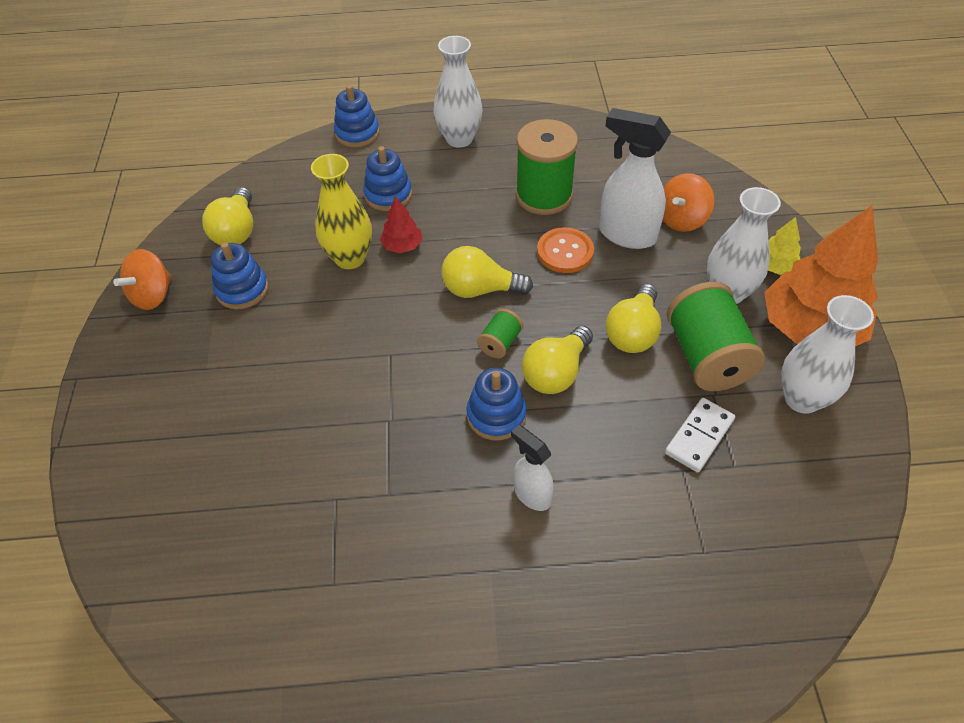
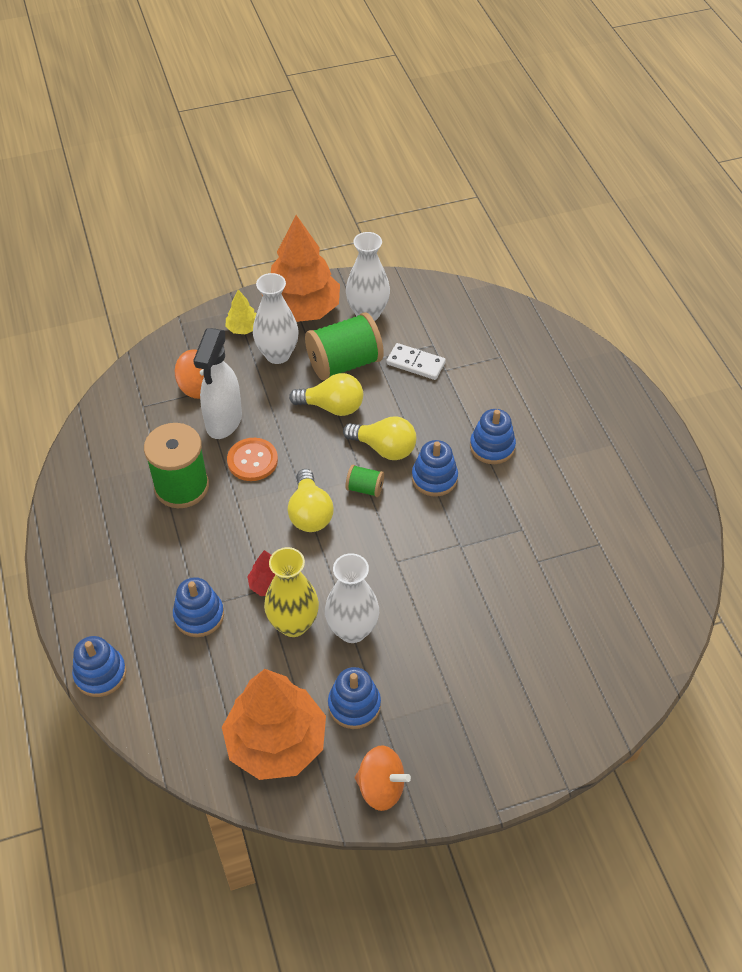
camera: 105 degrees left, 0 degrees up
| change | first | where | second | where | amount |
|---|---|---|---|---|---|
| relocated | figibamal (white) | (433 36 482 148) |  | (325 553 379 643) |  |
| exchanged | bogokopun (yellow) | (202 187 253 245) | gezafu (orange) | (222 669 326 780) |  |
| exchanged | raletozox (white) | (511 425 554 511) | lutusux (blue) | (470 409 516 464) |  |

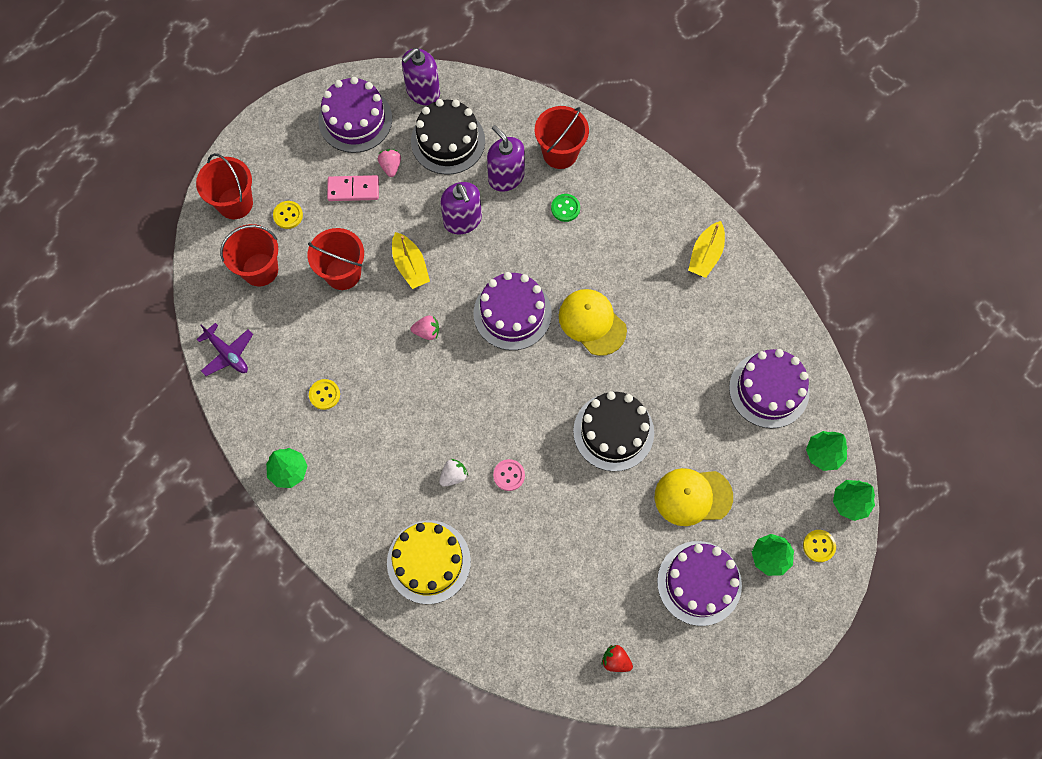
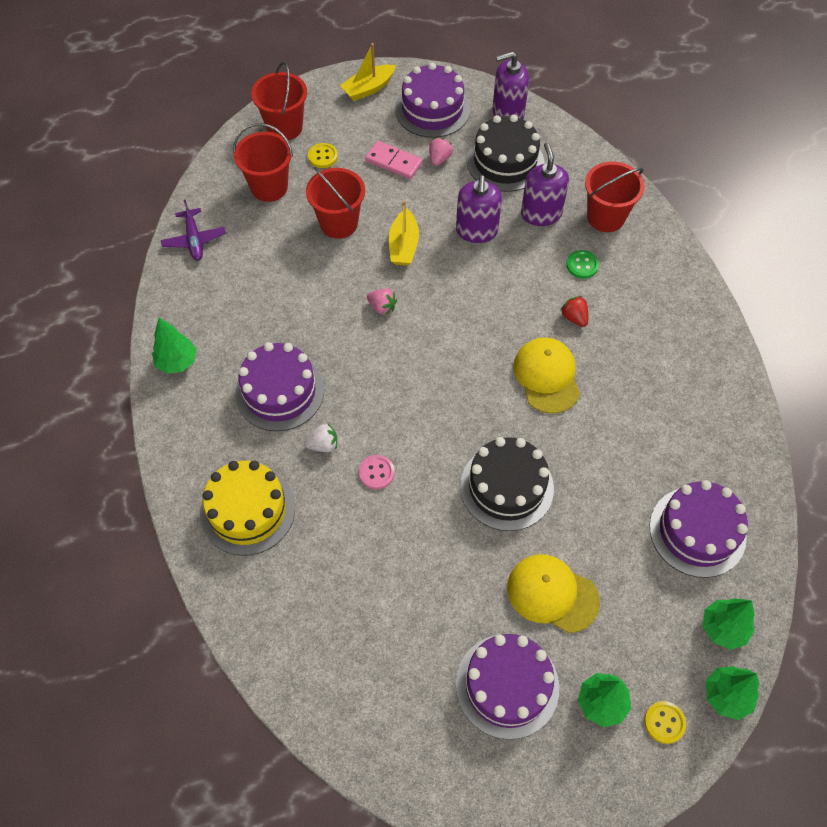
camera: 30 degrees right, 10 degrees down
| change | first | where | second | where | amount |
|---|---|---|---|---|---|
| relocated | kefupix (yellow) | (688 221 725 278) |  | (340 43 396 101) |  |
| relocated | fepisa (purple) | (474 272 552 350) |  | (235 342 324 431) |  |
| missing | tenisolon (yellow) | (309 379 340 410) |  |  |  |
| relocated | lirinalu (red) | (602 645 633 672) |  | (560 296 588 327) |  |

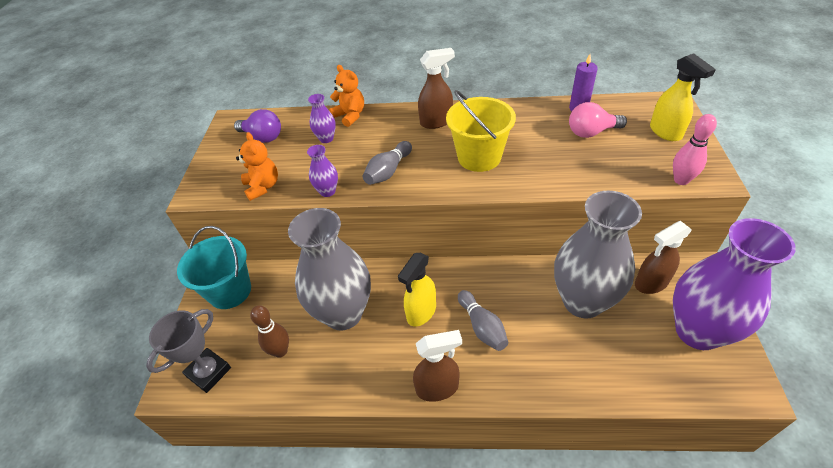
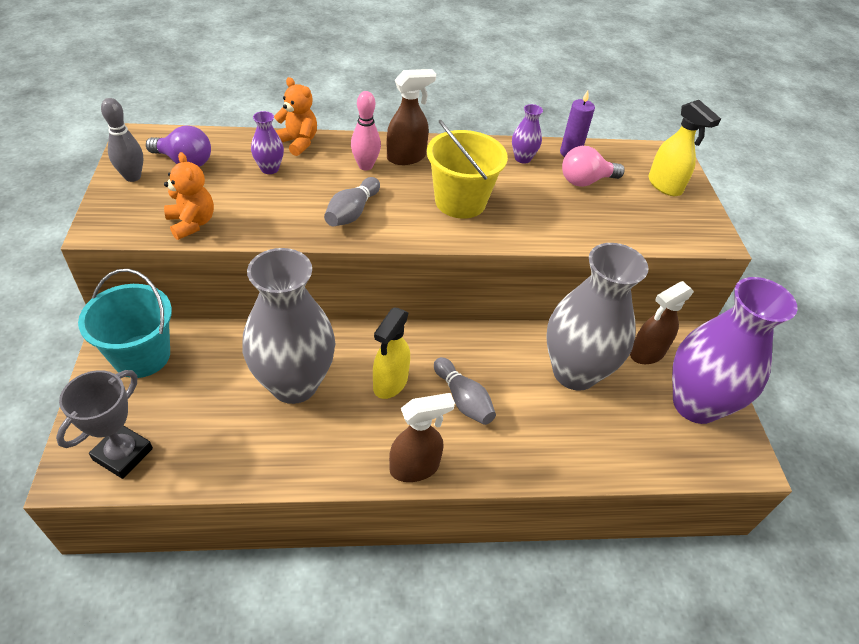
camera: 15 degrees left, 0 degrees up
| change | first | where | second | where | amount |
|---|---|---|---|---|---|
| relocated | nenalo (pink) | (673 114 717 185) |  | (351 91 381 170) |  |
| relocated | figibamal (purple) | (307 145 338 197) |  | (512 104 543 164) |  |
| missing | nenalo (brown) | (250 305 289 358) |  |  |  |
| appeared |  |  | nenalo (grey) | (101 98 143 182) |  |

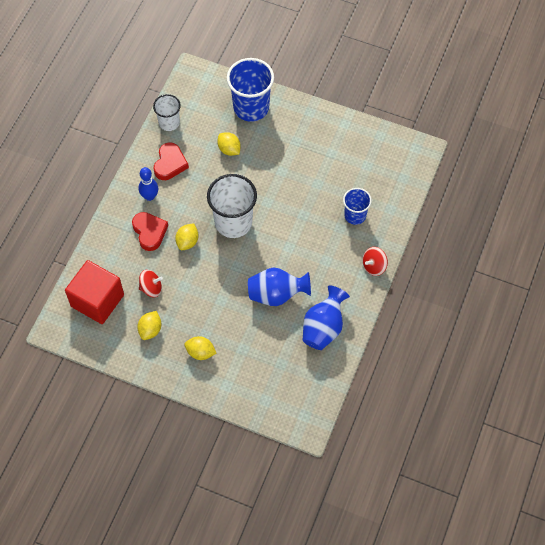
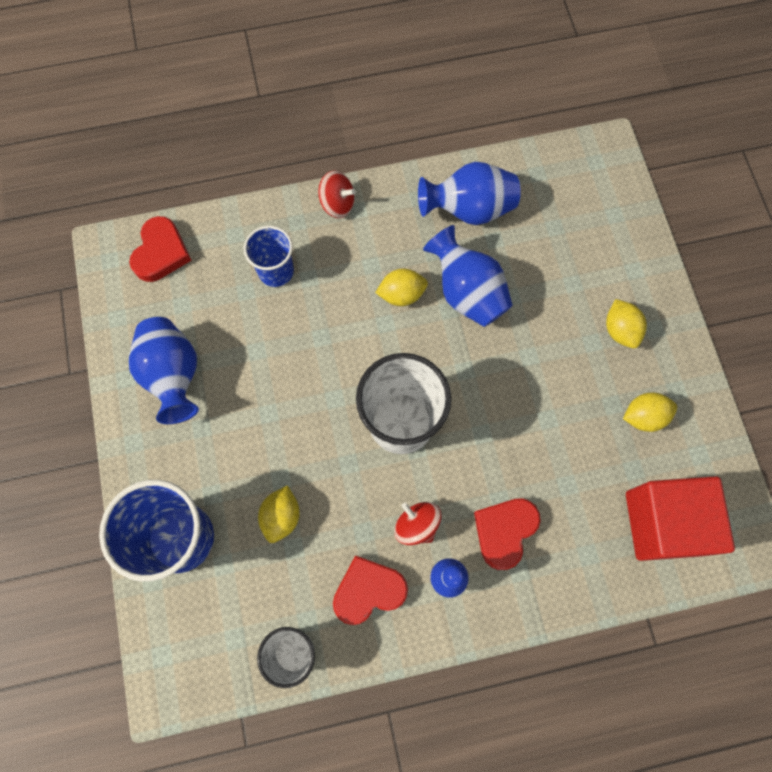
camera: 125 degrees left, 10 degrees up
| change | first | where | second | where | amount |
|---|---|---|---|---|---|
| relocated | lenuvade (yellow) | (175 223 198 250) |  | (375 269 428 306) |  |
| relocated | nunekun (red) | (139 270 163 297) |  | (394 502 441 545) |  |
| appeared |  |  | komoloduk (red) | (129 216 192 282) |  |
| appeared |  |  | figibamal (blue) | (129 317 199 424) |  |

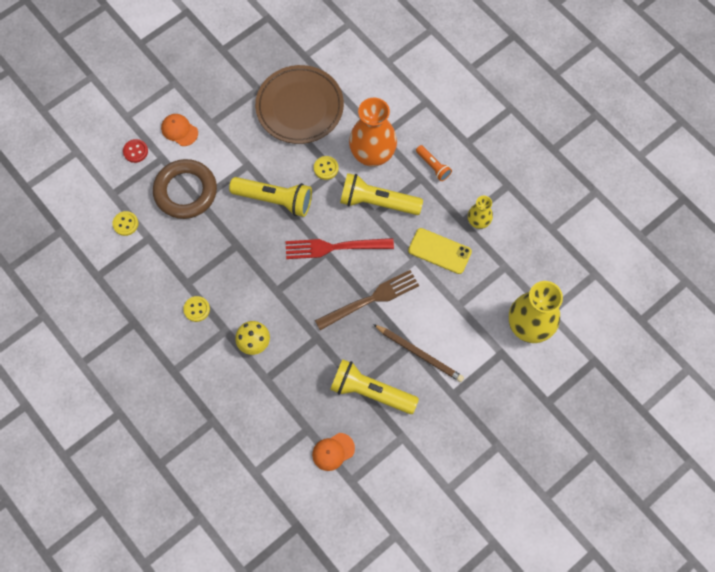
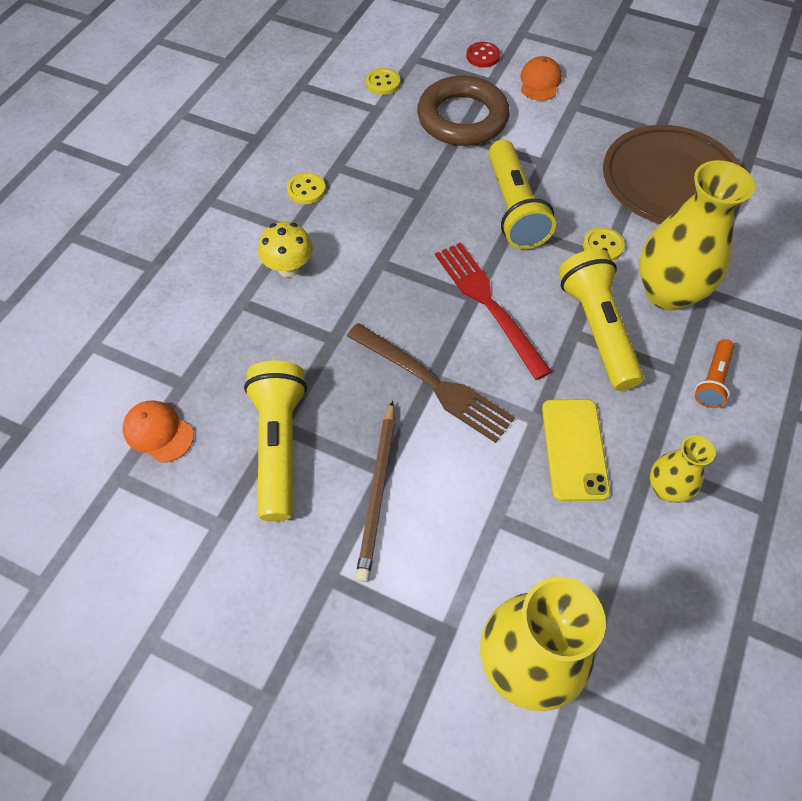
camera: 65 degrees right, 10 degrees down
| change | first | where | second | where | amount |
|---|---|---|---|---|---|
| colour | figibamal (orange) | (349 98 397 167) | figibamal (yellow) | (639 160 755 311) |  |

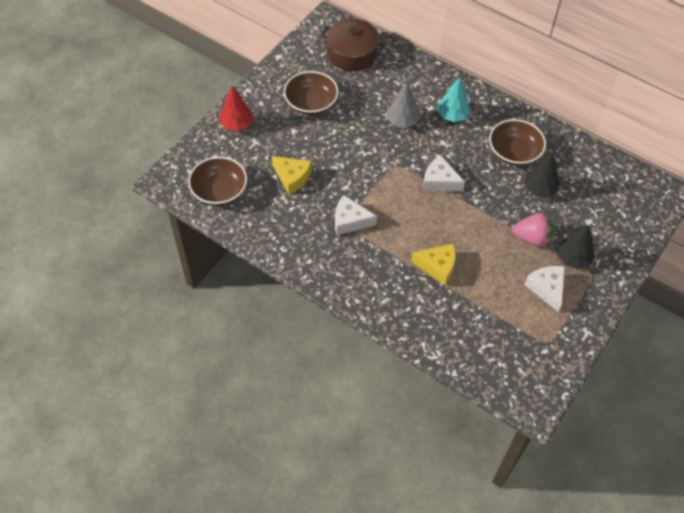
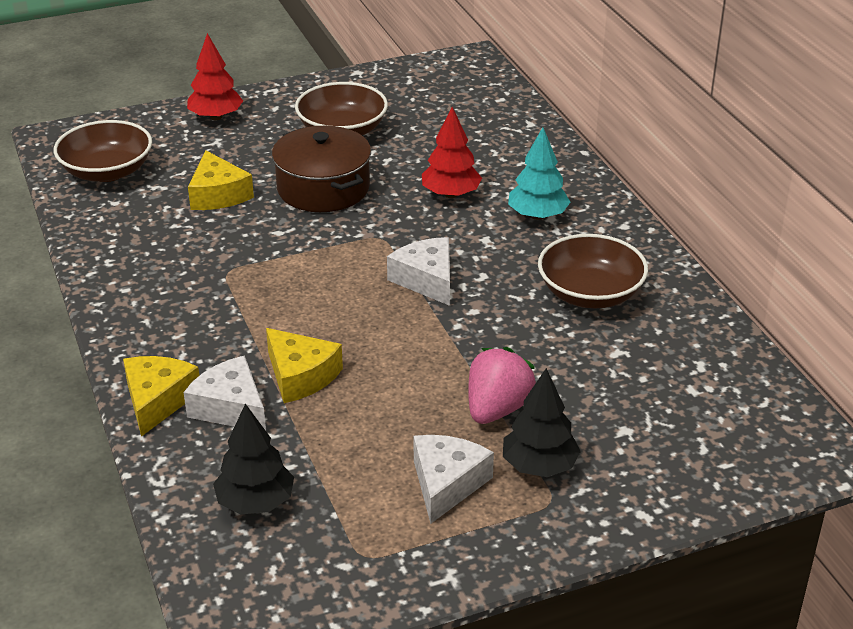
camera: 35 degrees right, 20 degrees down
| change | first | where | second | where | amount |
|---|---|---|---|---|---|
| relocated | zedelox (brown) | (321 18 385 71) |  | (272 126 371 212) |  |
| colour | gezafu (grey) | (387 83 420 128) | gezafu (red) | (422 107 482 198) |  |
| relocated | gezafu (black) | (524 153 559 197) |  | (213 404 294 515) |  |
| relocated | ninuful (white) | (335 195 377 235) |  | (183 356 266 431) |  |
| spun | lirinalu (pink) | (512 213 554 247) |  | (468 347 536 424) | 105 degrees counterclockwise |
| appeared |  |  | ninuful (yellow) | (123 356 199 437) |  |

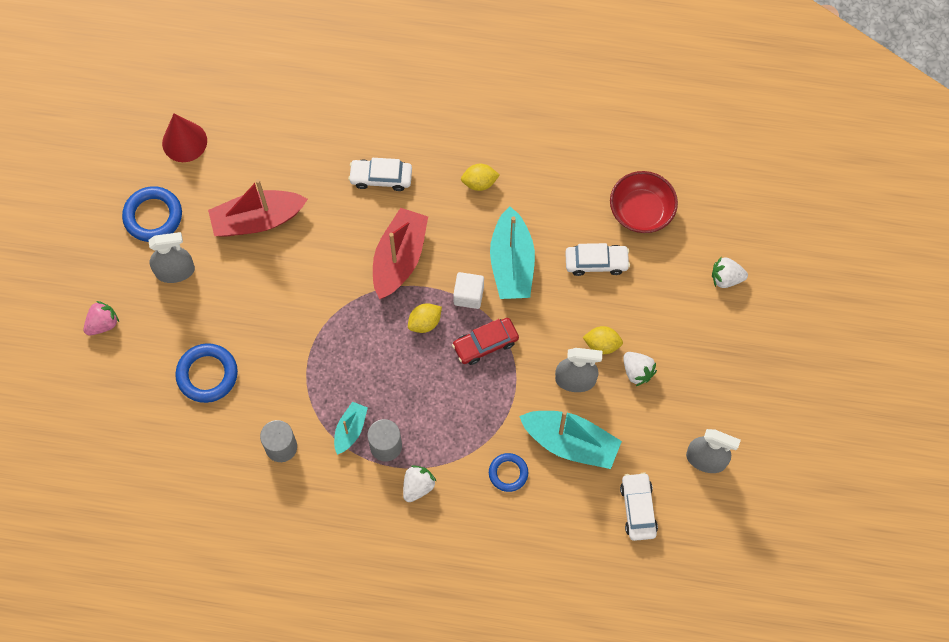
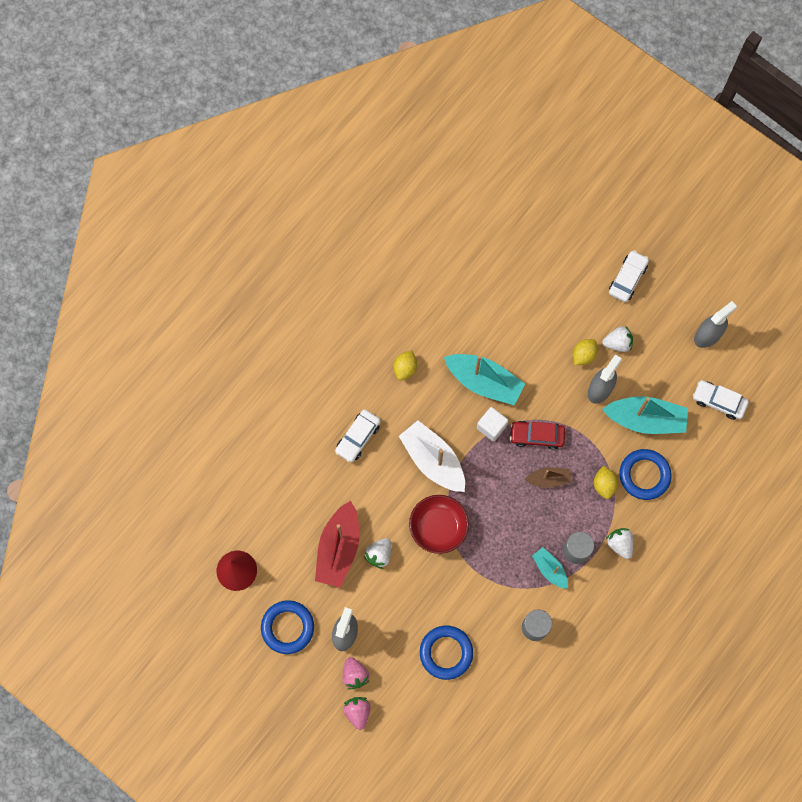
camera: 60 degrees left, 5 degrees up
| change | first | where | second | where | amount |
|---|---|---|---|---|---|
| relocated | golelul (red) | (610 171 678 233) |  | (409 495 469 554) |  |
| colour | kefupix (red) | (373 208 428 299) | kefupix (white) | (399 420 465 492) |  |
| relocated | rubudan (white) | (565 243 630 276) |  | (609 250 649 302) |  |
| relocated | lirinalu (white) | (712 257 748 288) |  | (364 538 391 569) |  |
| relocated | lenuvade (yellow) | (408 303 442 333) |  | (594 465 618 499) |  |
| spun | rubudan (red) | (452 318 519 365) |  | (510 421 565 450) | 90 degrees clockwise |
| spun | kefupix (turquoise) | (519 411 622 469) |  | (602 396 688 434) | 45 degrees clockwise |
| size | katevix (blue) | (489 453 528 492) |  | (619 449 672 500) | x1.59 |
| appeared |  |  | kefupix (brown) | (524 467 572 488) |  |
| appeared |  |  | lirinalu (pink) | (343 657 370 689) |  |

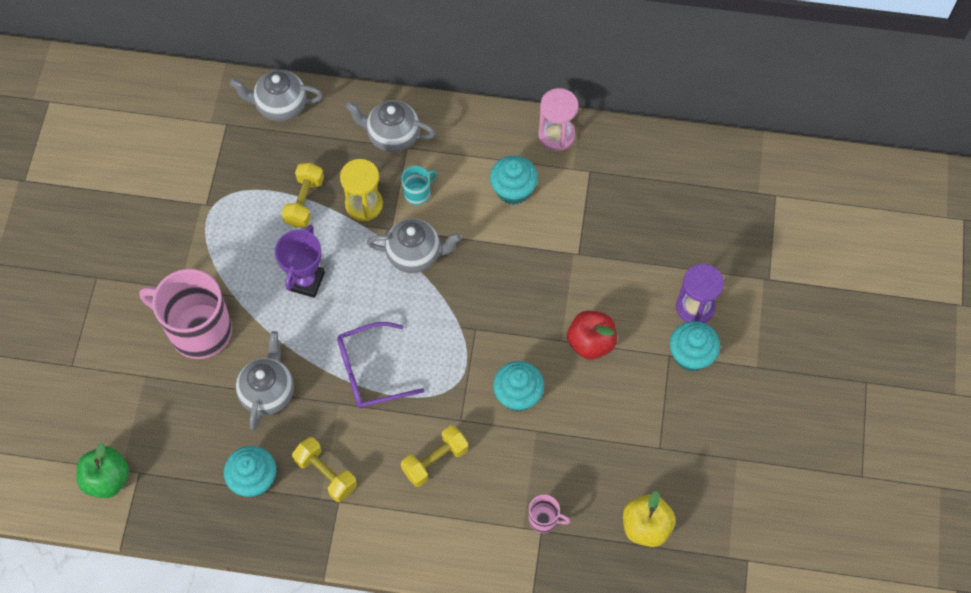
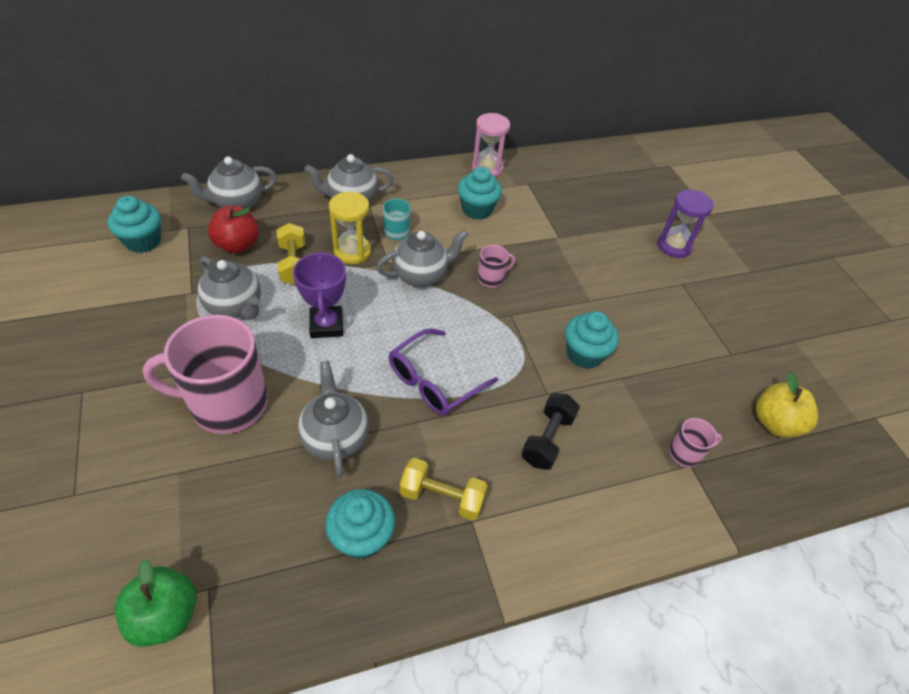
camera: 30 degrees left, 15 degrees down
| change | first | where | second | where | amount |
|---|---|---|---|---|---|
| relocated | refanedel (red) | (567 311 617 359) |  | (208 206 259 253) |  |
| relocated | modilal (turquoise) | (669 321 720 372) |  | (108 195 161 253) |  |
| colour | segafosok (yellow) | (401 425 469 487) | segafosok (black) | (521 393 580 470) |  |
| appeared |  |  | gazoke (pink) | (478 245 515 288) |  |
| appeared |  |  | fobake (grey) | (198 256 261 319) |  |

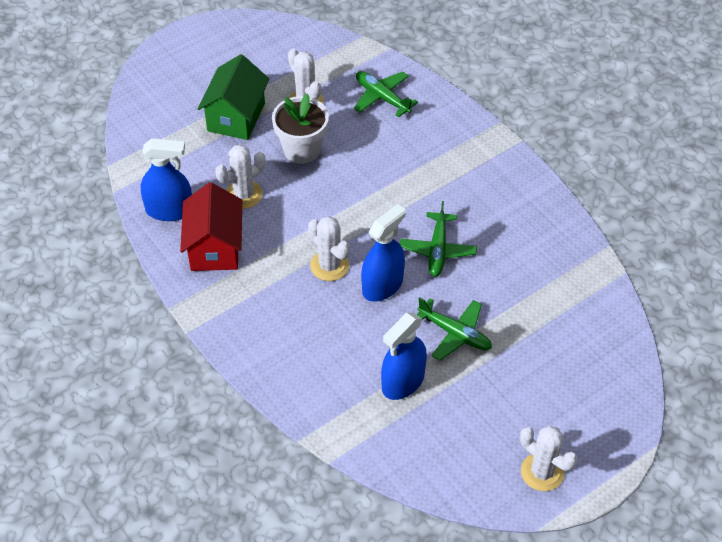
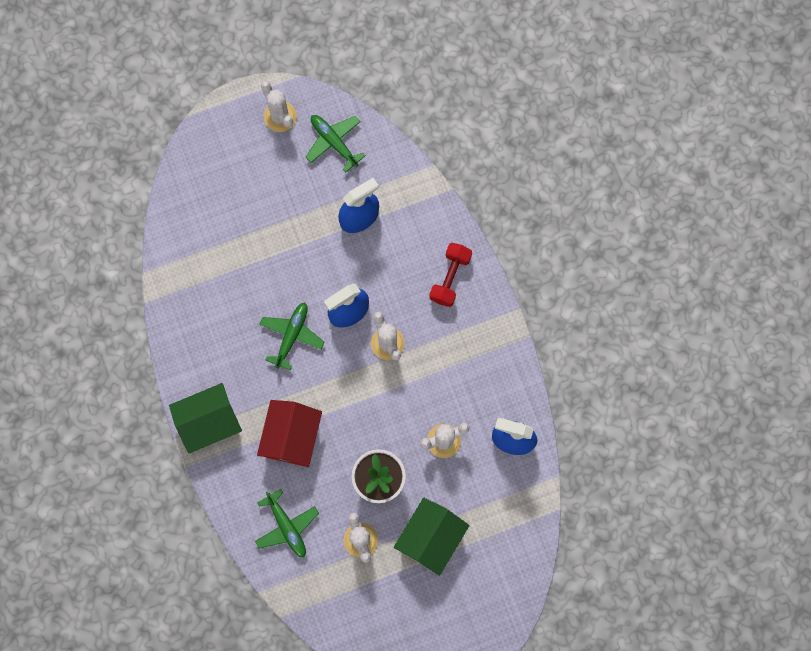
camera: 165 degrees left, 25 degrees up
| change | first | where | second | where | amount |
|---|---|---|---|---|---|
| relocated | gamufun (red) | (180 182 242 271) |  | (257 400 322 467) |  |
| relocated | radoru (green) | (417 297 492 361) |  | (305 115 366 172) |  |
| appeared |  |  | segafosok (red) | (429 243 472 307) |  |
| appeared |  |  | gamufun (green) | (169 383 242 454) |  |

